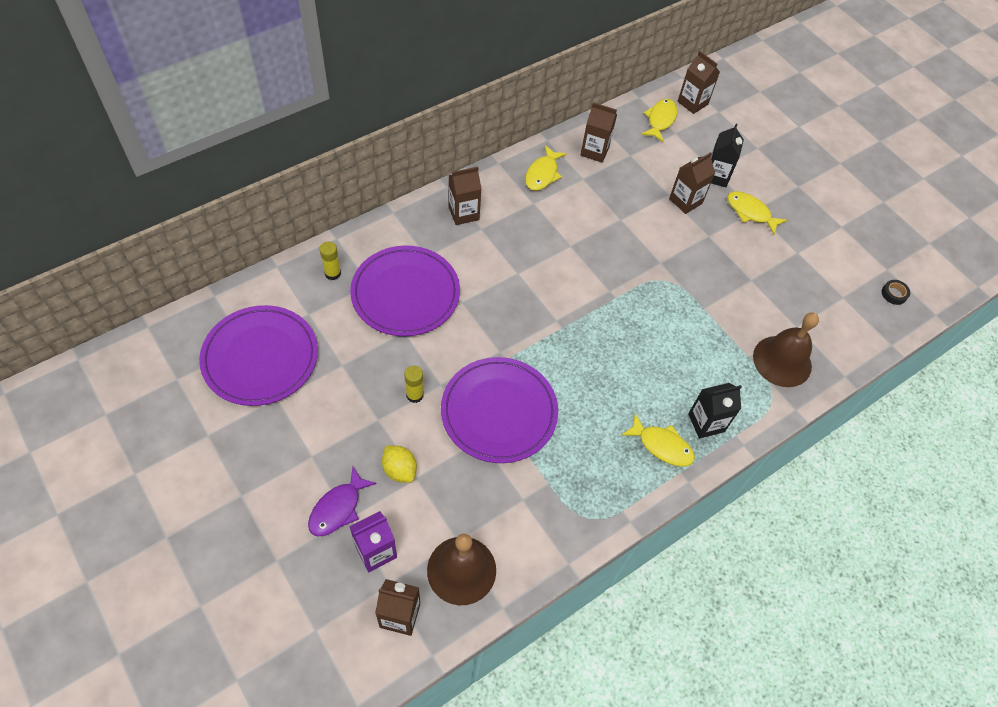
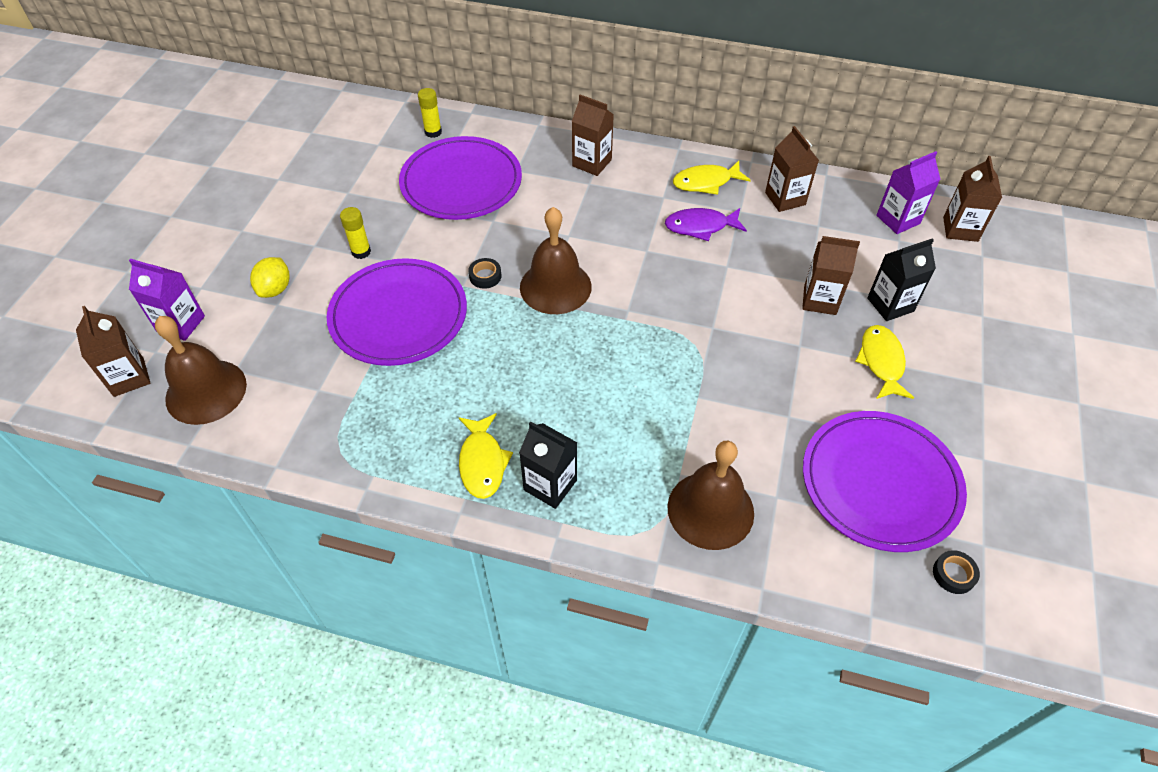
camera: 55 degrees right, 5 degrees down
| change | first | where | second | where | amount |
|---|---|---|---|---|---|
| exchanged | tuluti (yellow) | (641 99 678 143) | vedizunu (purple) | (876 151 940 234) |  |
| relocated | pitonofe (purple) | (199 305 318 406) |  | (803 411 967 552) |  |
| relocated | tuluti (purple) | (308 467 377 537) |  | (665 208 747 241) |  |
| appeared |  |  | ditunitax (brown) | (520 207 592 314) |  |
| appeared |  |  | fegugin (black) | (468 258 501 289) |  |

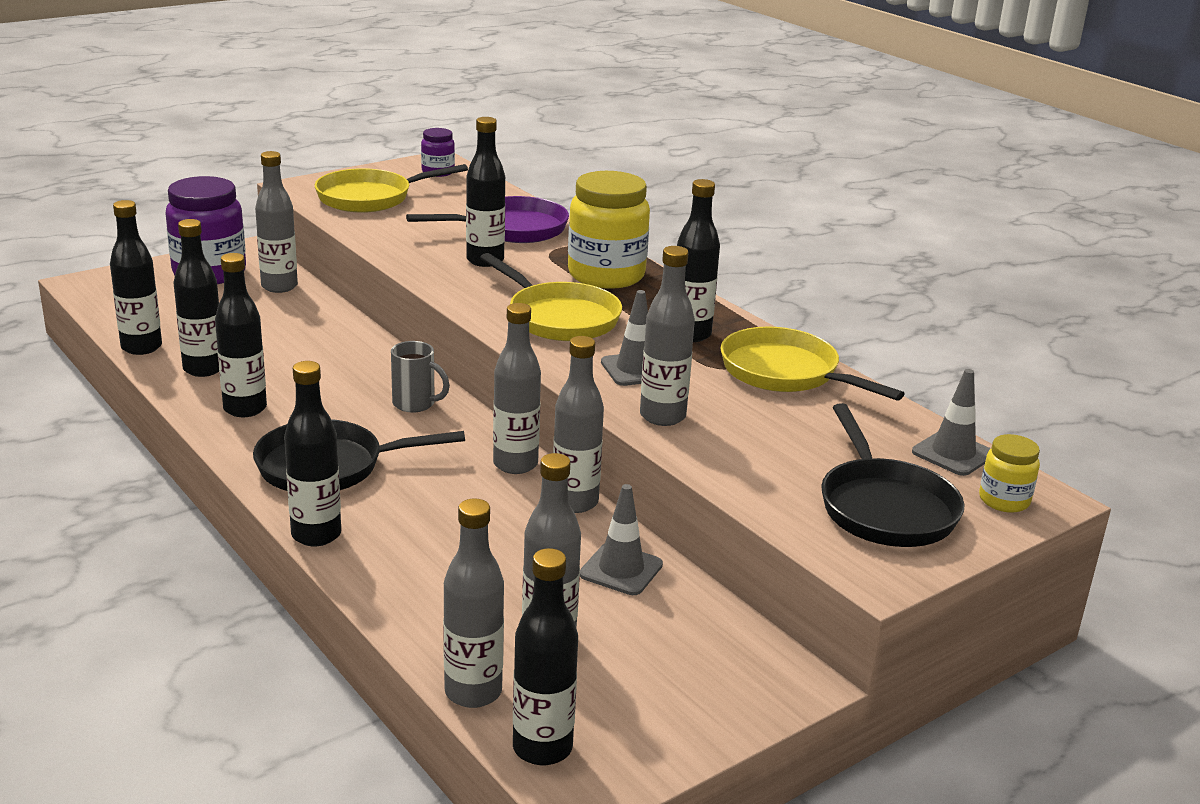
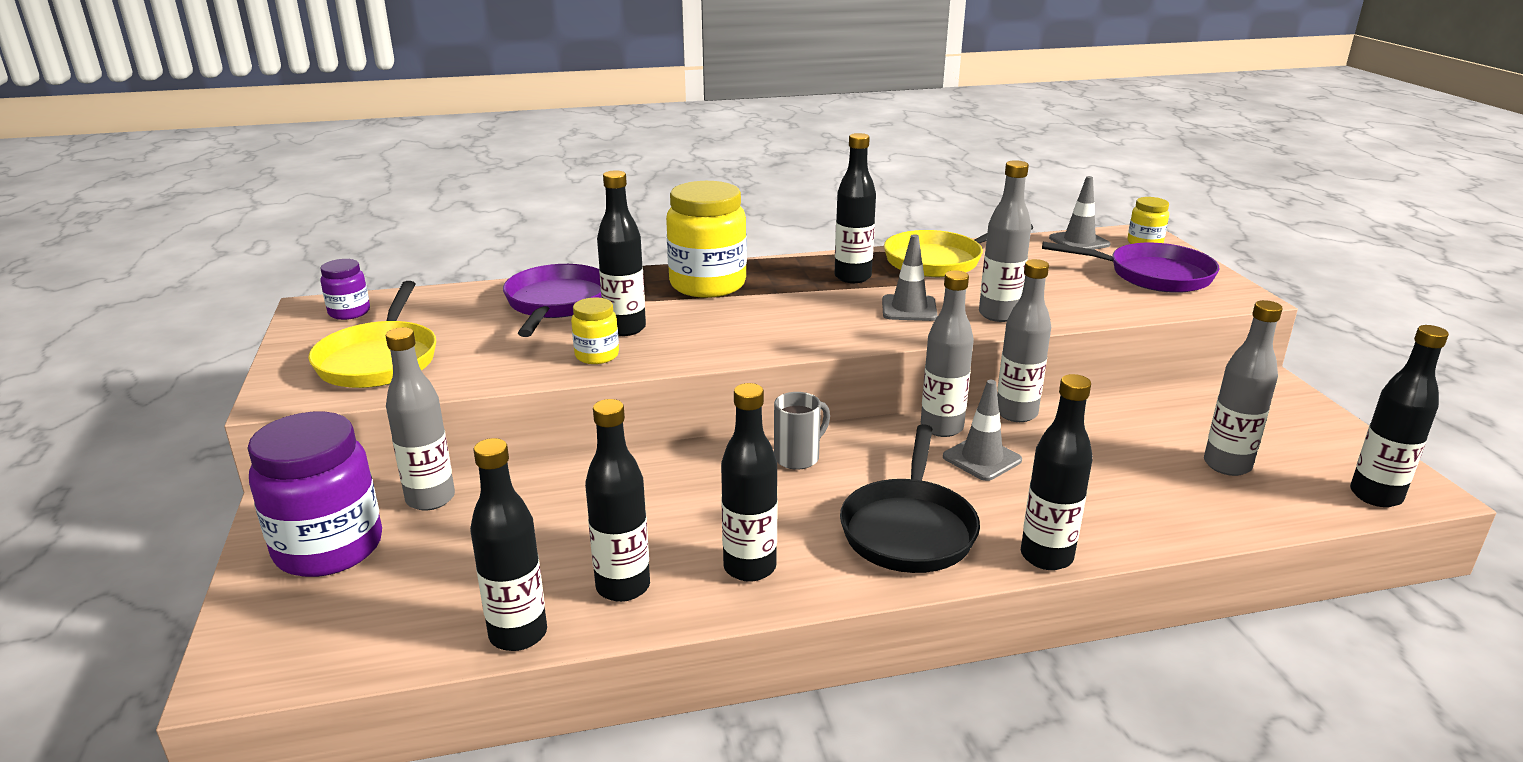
camera: 65 degrees left, 0 degrees up
| change | first | where | second | where | amount |
|---|---|---|---|---|---|
| missing | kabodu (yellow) | (480 253 622 341) |  |  |  |
| colour | kabodu (black) | (821 403 964 547) | kabodu (purple) | (1042 242 1220 293) |  |
| relocated | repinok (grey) | (580 484 663 595) |  | (943 380 1022 481) |  |
| missing | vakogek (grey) | (443 499 504 708) |  |  |  |
| appeared |  |  | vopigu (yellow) | (571 298 619 364) |  |

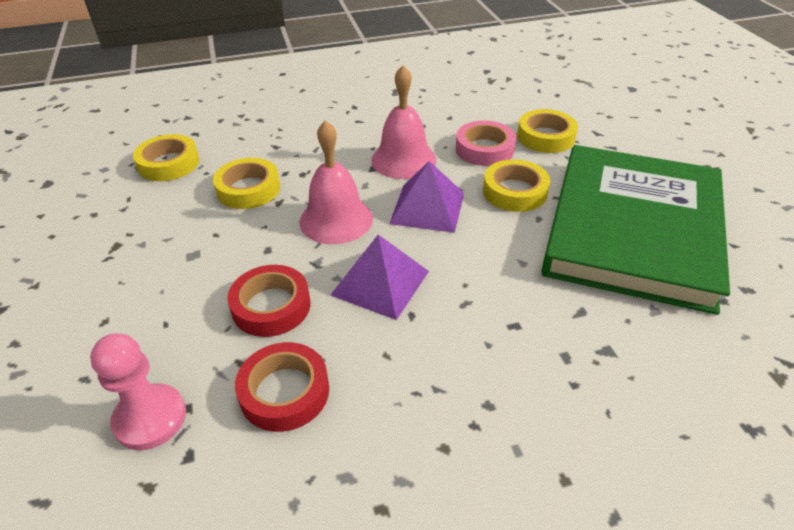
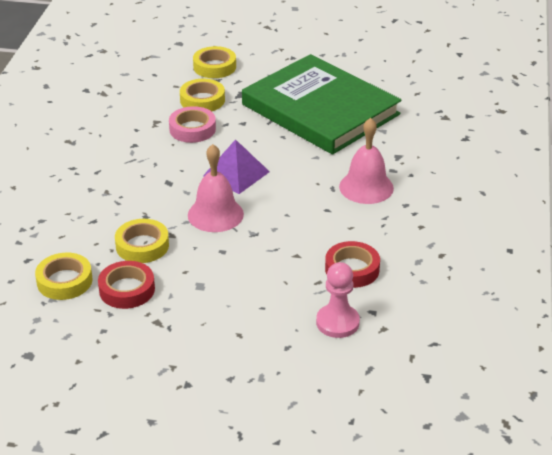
camera: 65 degrees left, 5 degrees down
| change | first | where | second | where | amount |
|---|---|---|---|---|---|
| relocated | ditunitax (pink) | (371 65 436 179) |  | (339 118 394 204) |  |
| relocated | fegugin (yellow) | (483 159 550 212) |  | (193 46 236 78) |  |
| missing | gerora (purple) | (330 235 429 320) |  |  |  |
| relocated | fegugin (red) | (227 265 311 337) |  | (98 261 155 309) |  |

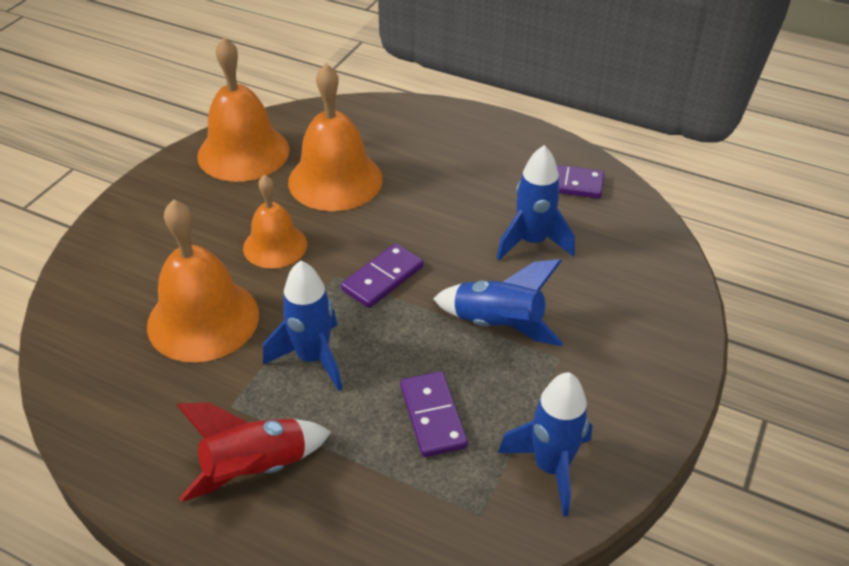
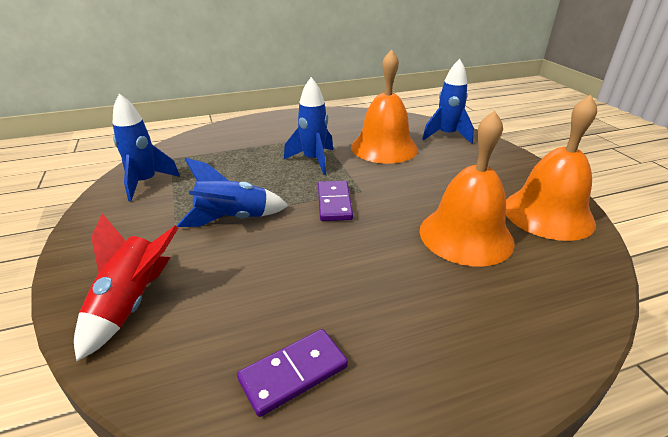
camera: 135 degrees right, 10 degrees down
| change | first | where | second | where | amount |
|---|---|---|---|---|---|
| relocated | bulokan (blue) | (496 145 575 260) |  | (422 59 474 144) |  |
| missing | ditunitax (orange) | (243 175 307 268) |  |  |  |
| missing | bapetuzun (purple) | (400 371 468 457) |  |  |  |
| relocated | bulokan (red) | (177 402 331 502) |  | (74 213 178 361) |  |

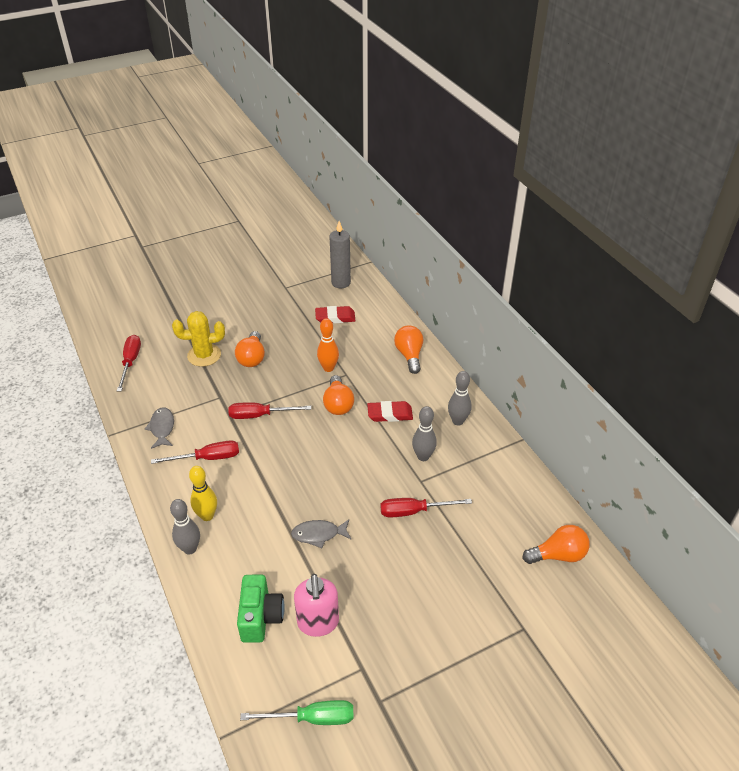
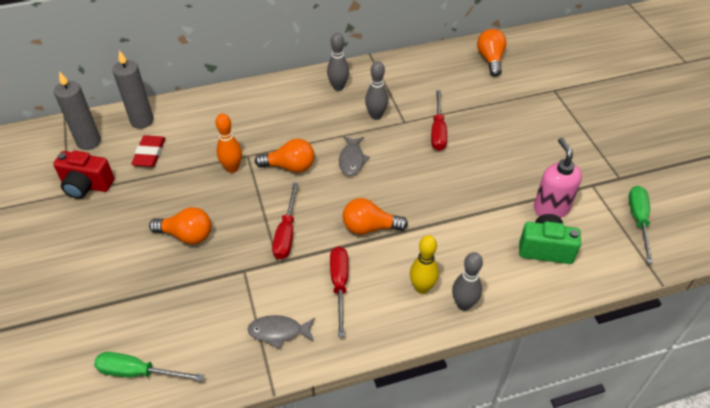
camera: 80 degrees left, 5 degrees up
| change | first | where | second | where | amount |
|---|---|---|---|---|---|
| missing | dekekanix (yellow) | (172 311 225 367) |  |  |  |
| relocated | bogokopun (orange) | (394 325 423 374) |  | (343 198 408 235) |  |
| colour | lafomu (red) | (117 335 141 391) | lafomu (green) | (94 352 204 381) |  |
| missing | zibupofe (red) | (367 401 413 422) |  |  |  |
| relocated | tuluti (grey) | (291 519 351 548) |  | (339 136 369 176) |  |
| spun | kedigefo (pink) | (294 574 339 637) |  | (534 138 582 218) | 105 degrees counterclockwise |
| appeared |  |  | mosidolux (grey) | (112 50 154 129) |  |
| appeared |  |  | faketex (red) | (53 150 114 199) |  |

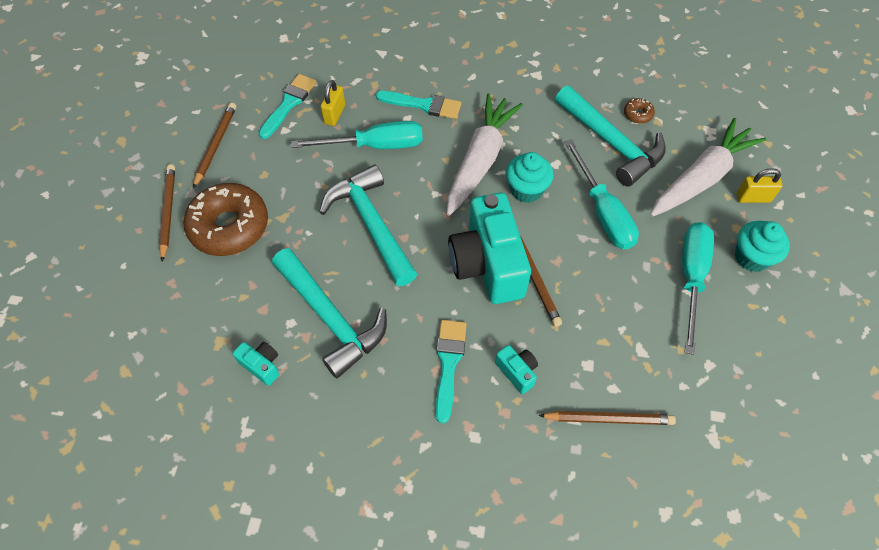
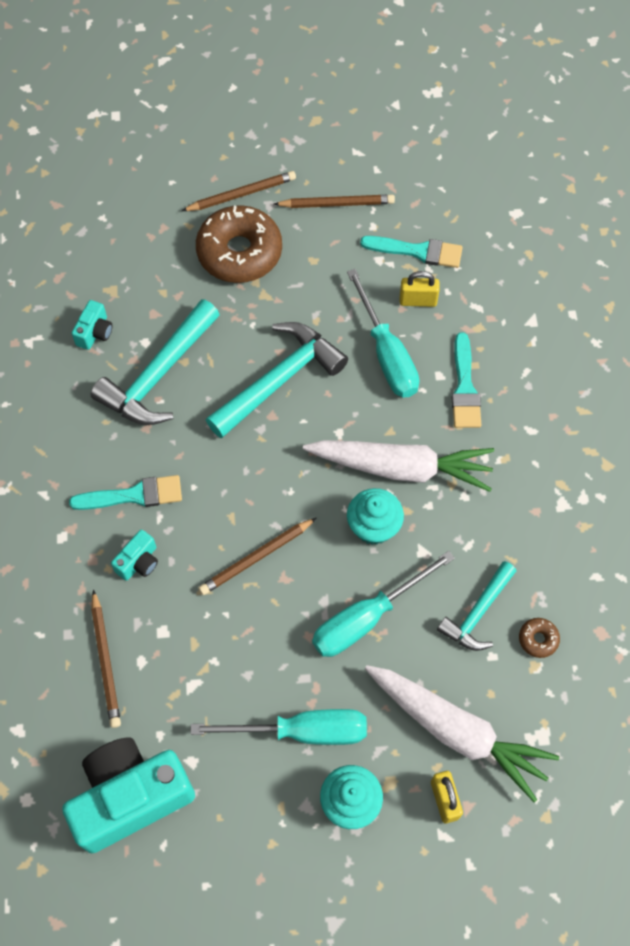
camera: 75 degrees right, 5 degrees up
| change | first | where | second | where | amount |
|---|---|---|---|---|---|
| size | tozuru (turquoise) | (555 85 666 187) |  | (437 561 516 651) | x0.61 |
| relocated | faketex (turquoise) | (448 193 531 304) |  | (62 737 195 853) |  |

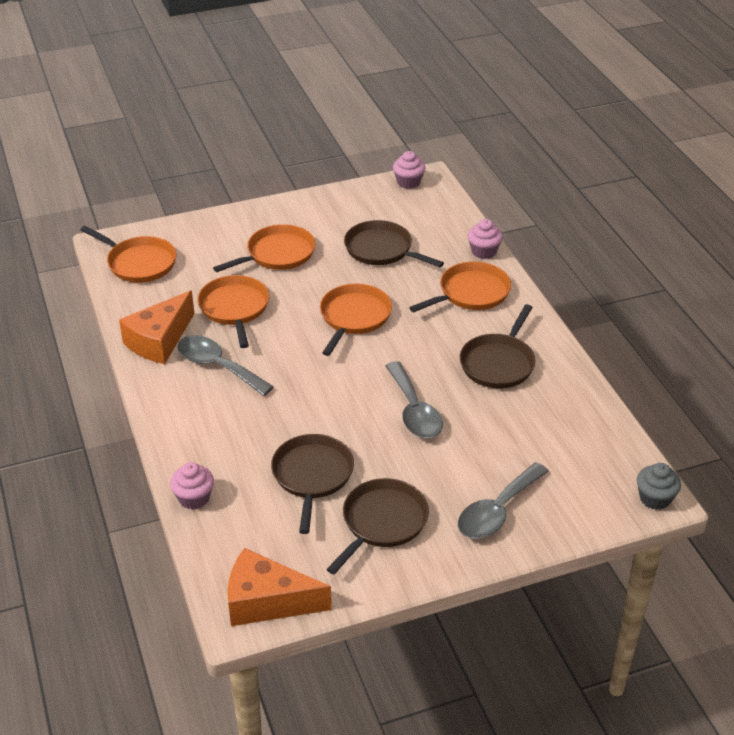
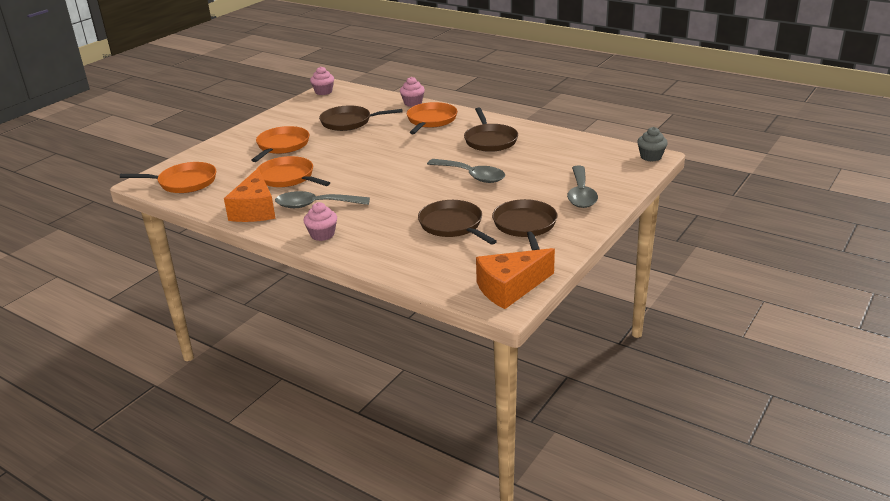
camera: 35 degrees left, 10 degrees down
| change | first | where | second | where | amount |
|---|---|---|---|---|---|
| missing | kabodu (orange) | (320 284 392 356) |  |  |  |
| relocated | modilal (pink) | (170 462 214 509) |  | (304 202 337 241) |  |

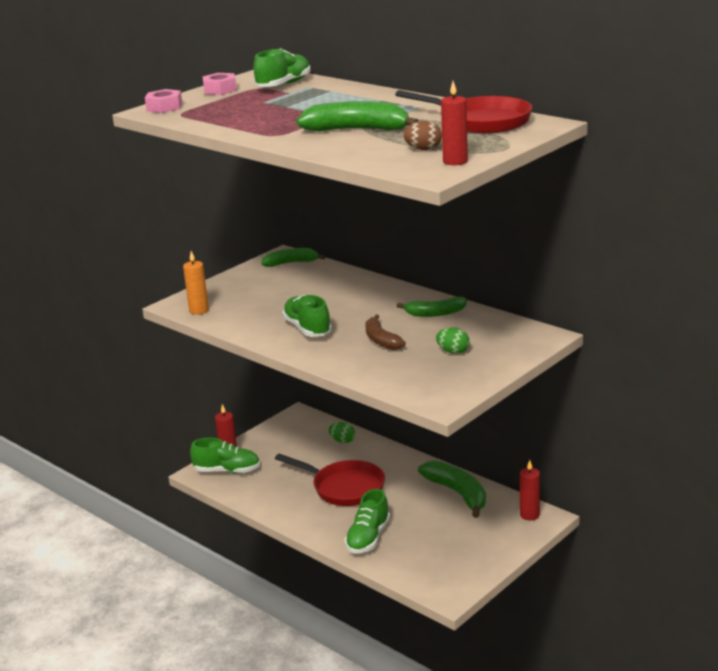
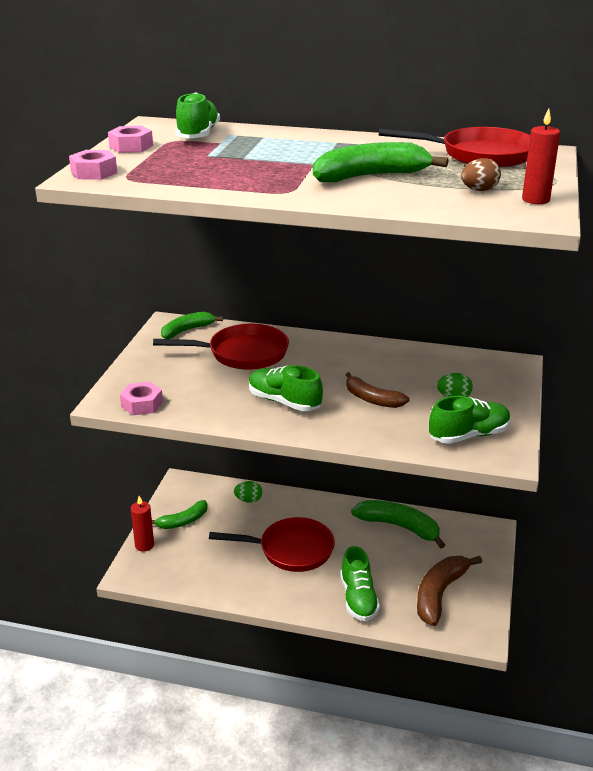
camera: 30 degrees left, 5 degrees up
| change | first | where | second | where | amount |
|---|---|---|---|---|---|
| exchanged | mosidolux (orange) | (183 251 209 315) | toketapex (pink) | (120 382 163 415) |  |
| relocated | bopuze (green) | (397 297 467 317) |  | (152 500 208 529) |  |
| relocated | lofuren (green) | (190 438 260 474) |  | (429 396 511 444) |  |
| missing | mosidolux (red) | (520 460 540 521) |  |  |  |
| appeared |  |  | kabodu (red) | (153 324 289 370) |  |
| appeared |  |  | bopuze (brown) | (417 556 482 626) |  |

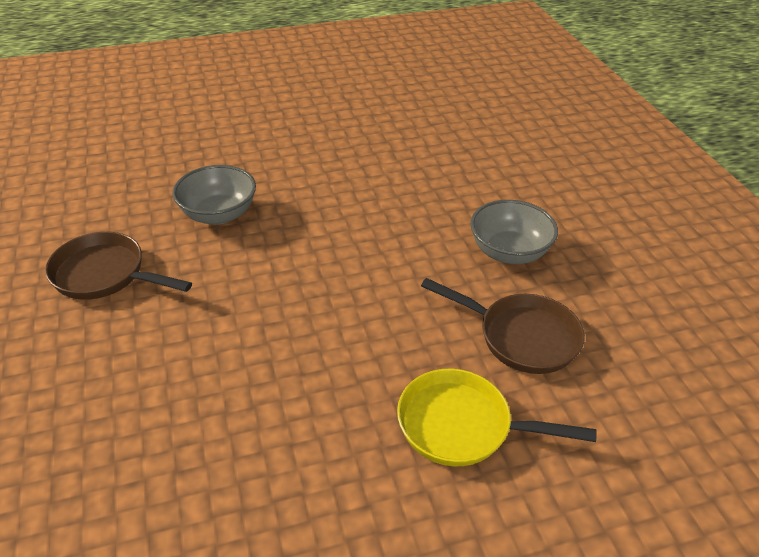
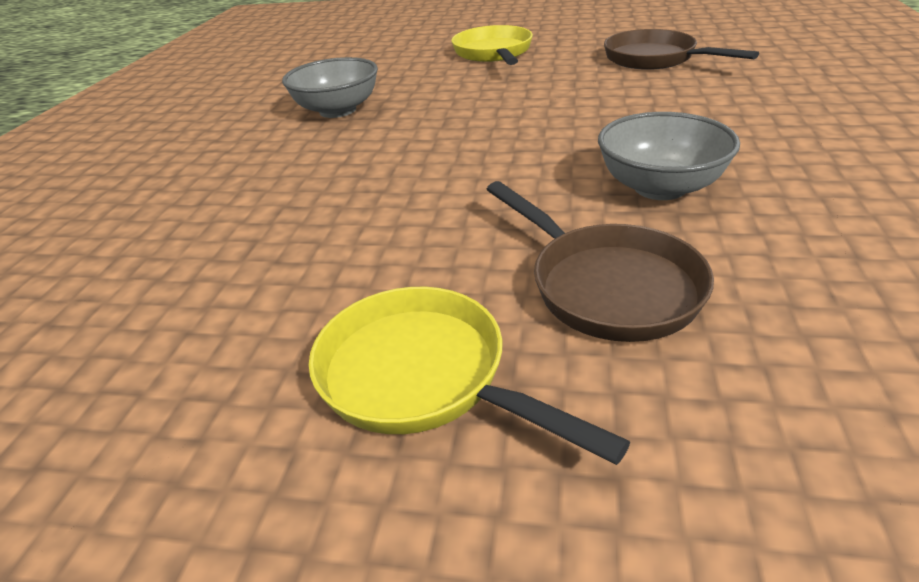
camera: 30 degrees right, 5 degrees down
| change | first | where | second | where | amount |
|---|---|---|---|---|---|
| relocated | kabodu (brown) | (45 232 192 300) |  | (604 29 759 70) |  |
| appeared |  |  | kabodu (yellow) | (451 25 533 65) |  |

